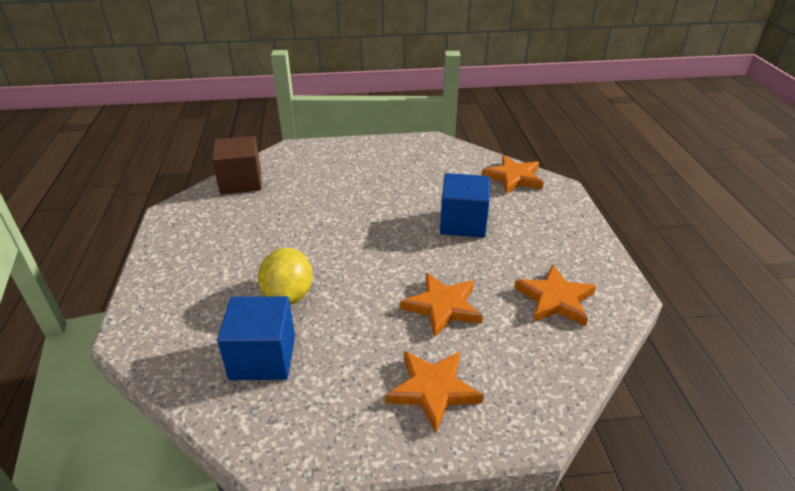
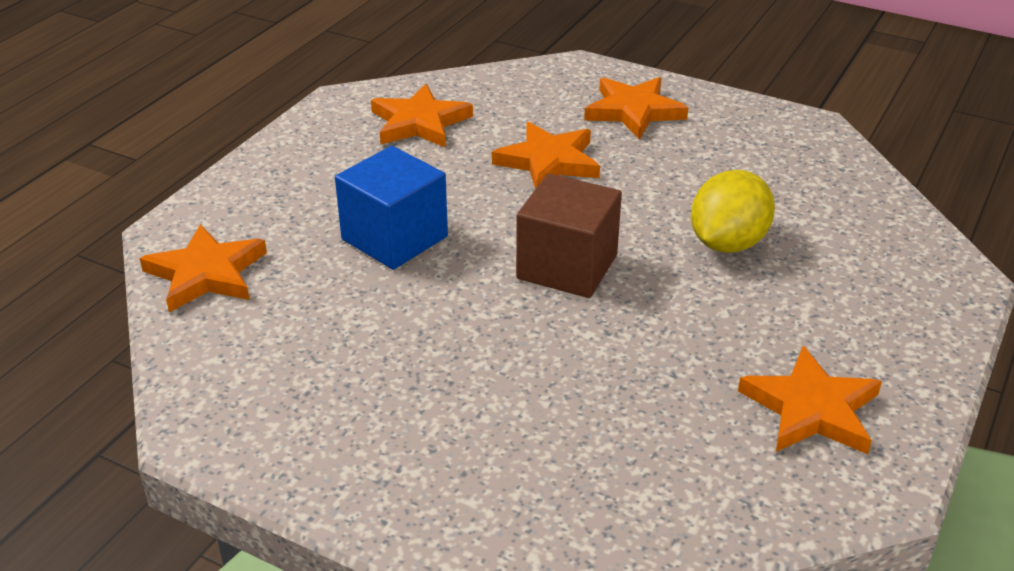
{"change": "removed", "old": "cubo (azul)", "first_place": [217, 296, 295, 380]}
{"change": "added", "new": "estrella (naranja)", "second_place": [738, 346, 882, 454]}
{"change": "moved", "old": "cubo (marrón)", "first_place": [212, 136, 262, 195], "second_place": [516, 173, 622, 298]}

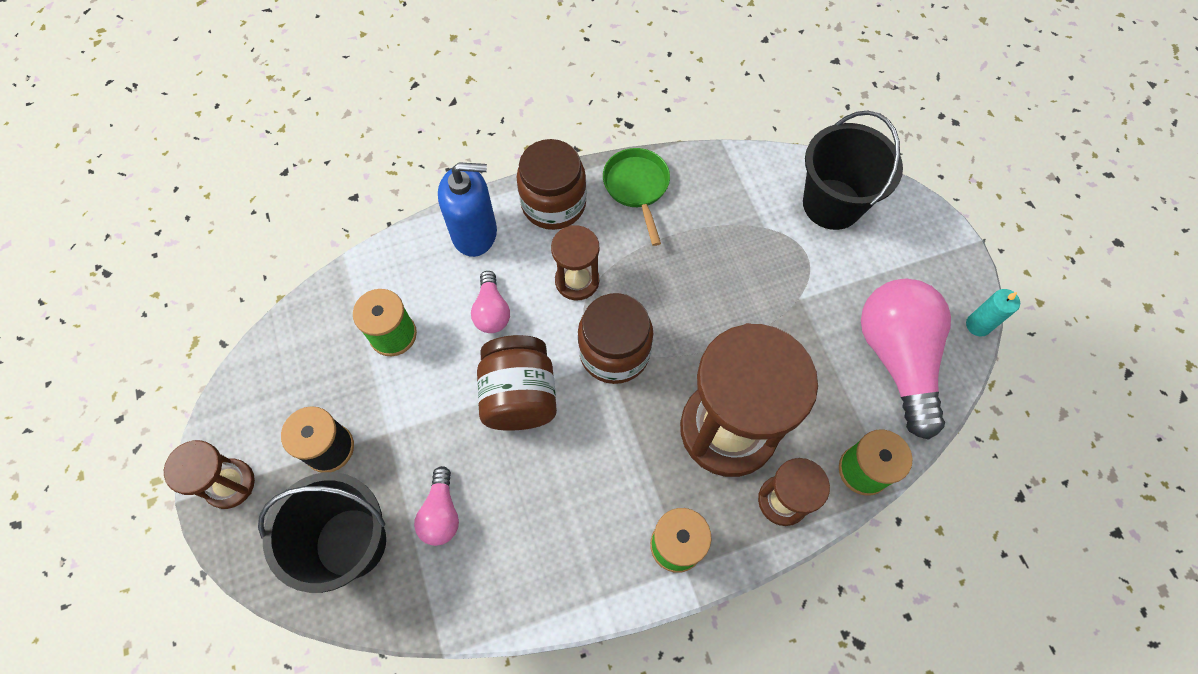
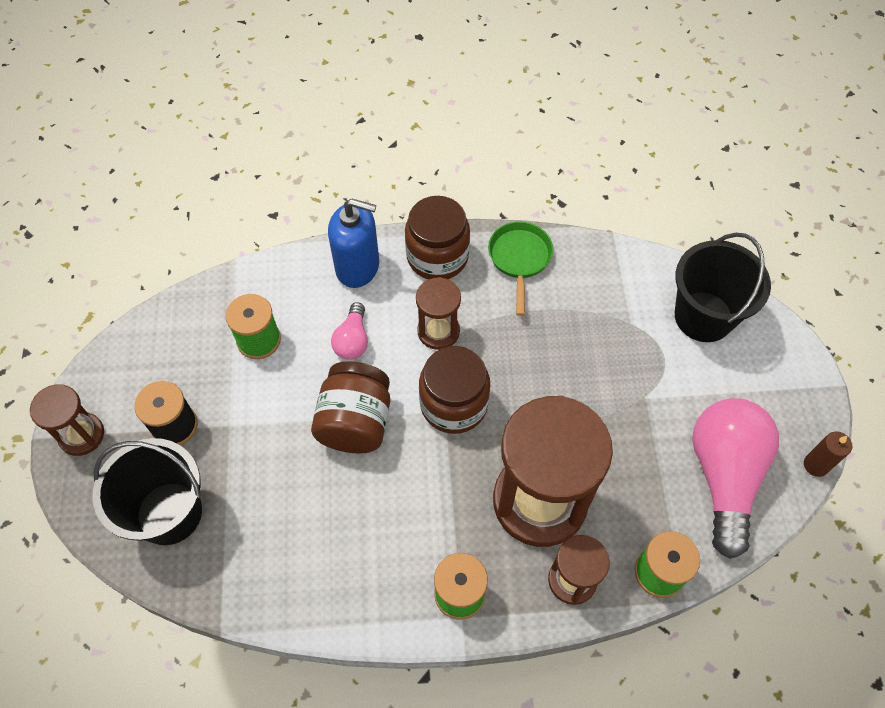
{"change": "removed", "old": "bombilla (rosa)", "first_place": [414, 466, 459, 546]}
{"change": "recoloured", "old": "vela (turquesa)", "new": "vela (marrón)", "first_place": [966, 289, 1020, 337], "second_place": [804, 431, 852, 477]}

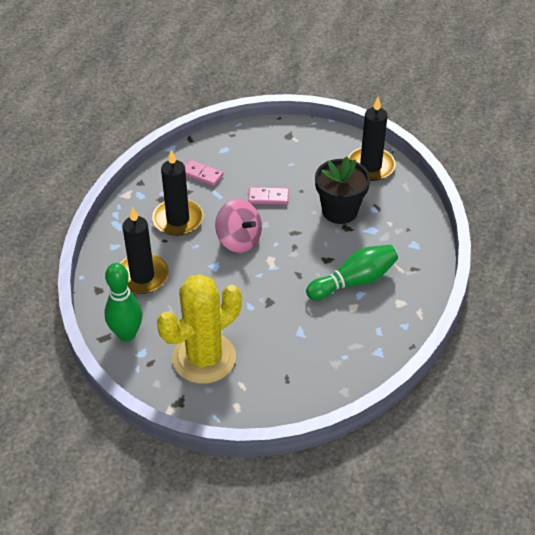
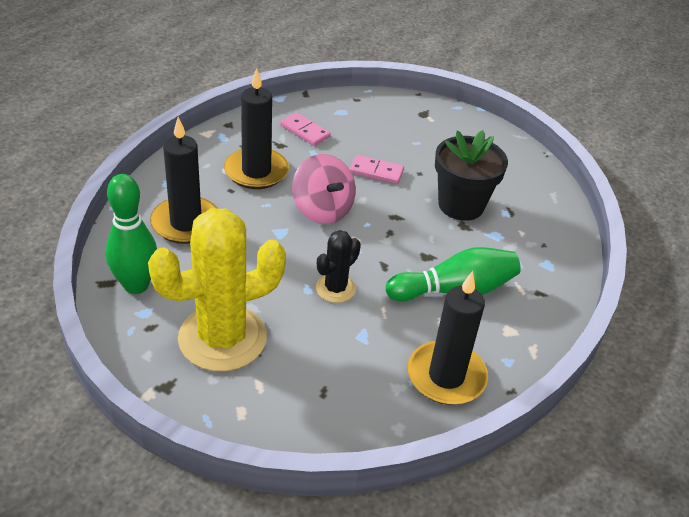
{"change": "added", "new": "cactus (negro)", "second_place": [316, 230, 361, 303]}
{"change": "moved", "old": "vela (negro)", "first_place": [348, 97, 395, 181], "second_place": [408, 271, 488, 405]}

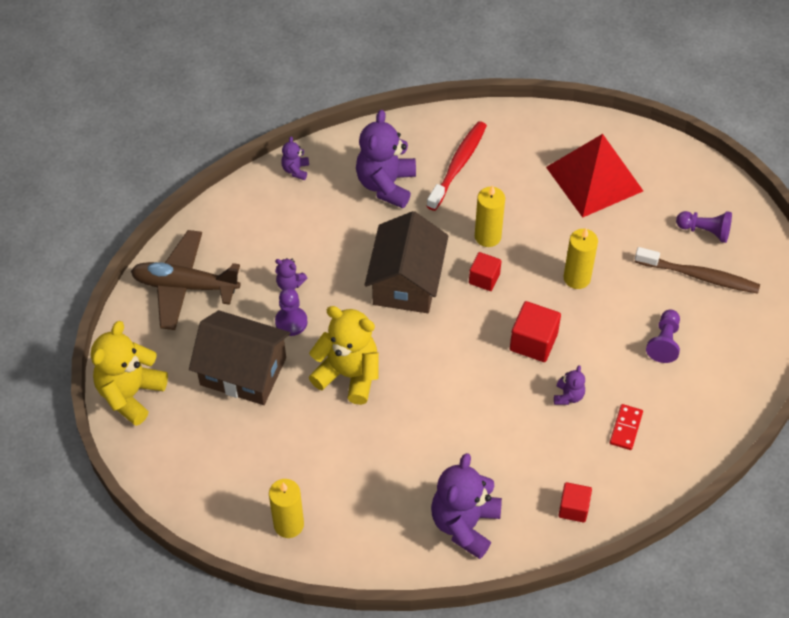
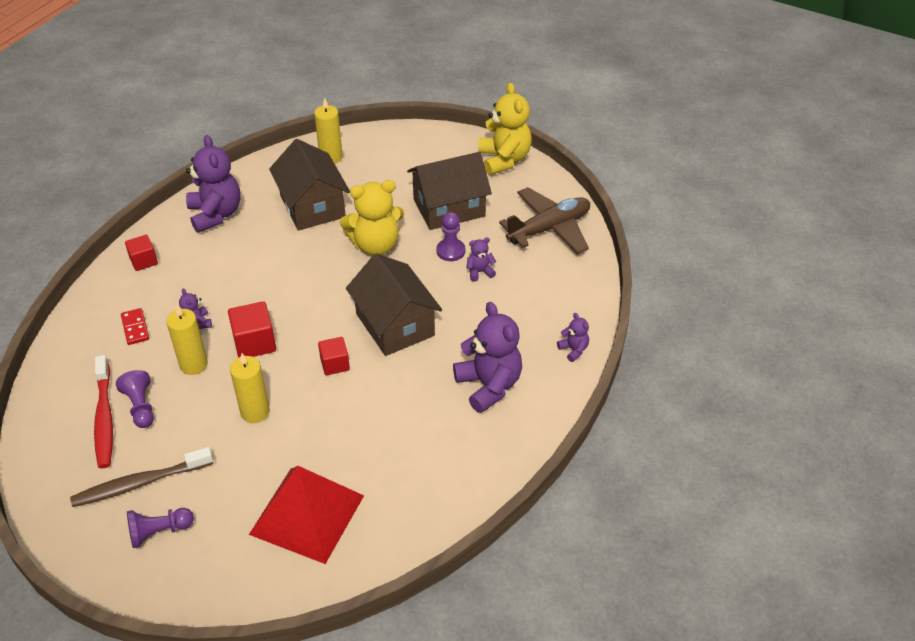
{"change": "added", "new": "casa (marrón)", "second_place": [269, 139, 350, 231]}
{"change": "moved", "old": "cepillo de dientes (rojo)", "first_place": [427, 121, 487, 211], "second_place": [94, 355, 113, 468]}
{"change": "moved", "old": "vela (amarillo)", "first_place": [475, 185, 505, 247], "second_place": [166, 305, 208, 375]}

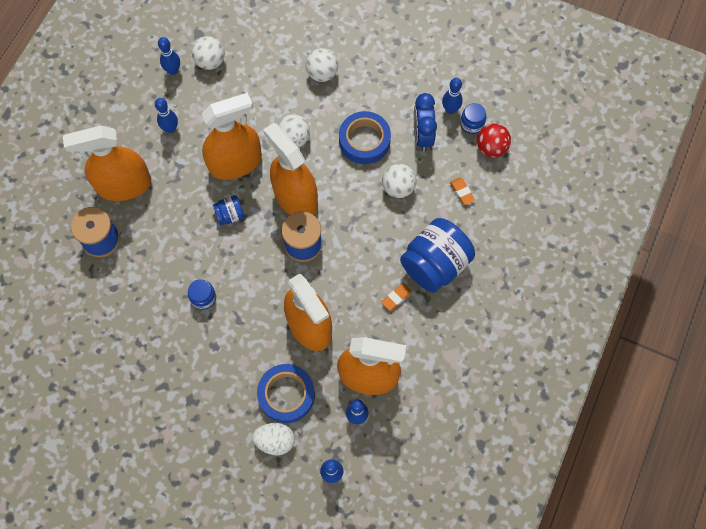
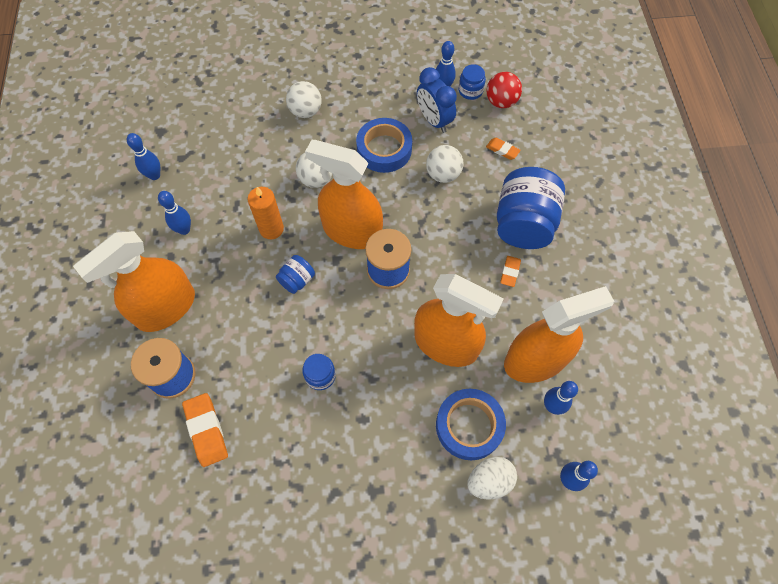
{"change": "removed", "old": "pelota (blanco)", "first_place": [192, 36, 225, 70]}
{"change": "added", "new": "goma de borrar (naranja)", "second_place": [182, 393, 228, 467]}
{"change": "replaced", "old": "pulverizador (naranja)", "new": "vela (naranja)", "first_place": [202, 93, 262, 180], "second_place": [248, 187, 284, 239]}

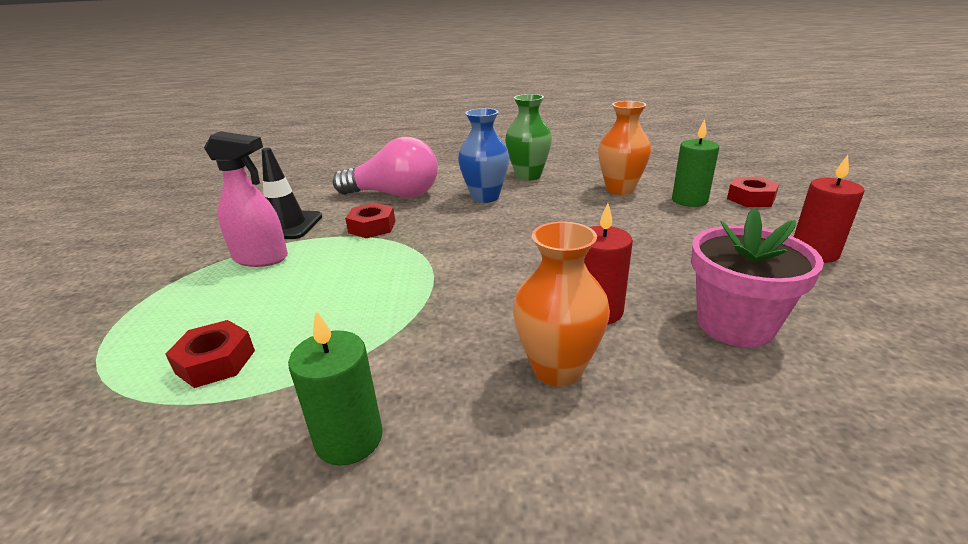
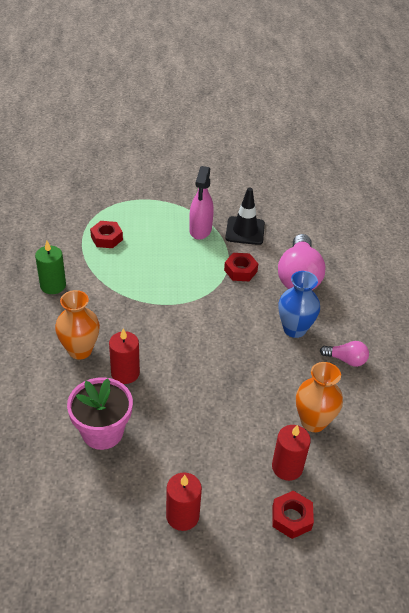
{"change": "replaced", "old": "florero (verde)", "new": "bombilla (rosa)", "first_place": [505, 94, 552, 181], "second_place": [320, 341, 369, 367]}
{"change": "recoloured", "old": "vela (verde)", "new": "vela (rojo)", "first_place": [672, 119, 719, 207], "second_place": [272, 425, 311, 481]}

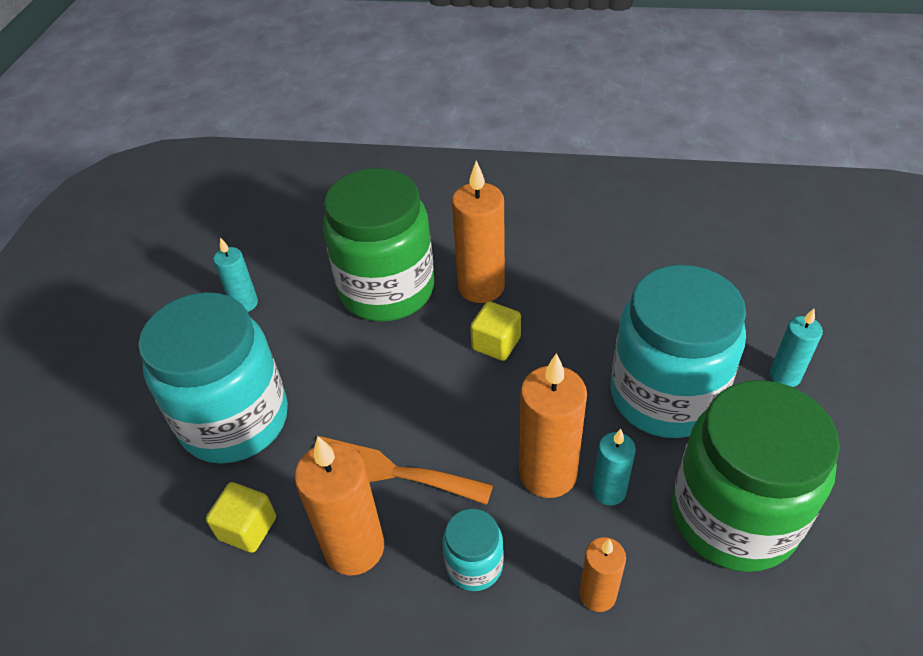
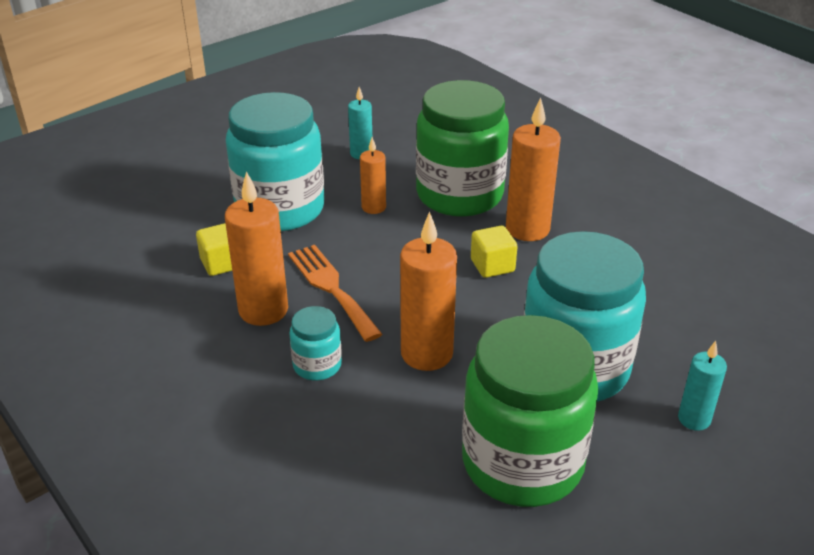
{"change": "removed", "old": "vela (turquesa)", "first_place": [592, 429, 636, 506]}
{"change": "moved", "old": "vela (naranja)", "first_place": [579, 537, 626, 612], "second_place": [360, 137, 386, 214]}

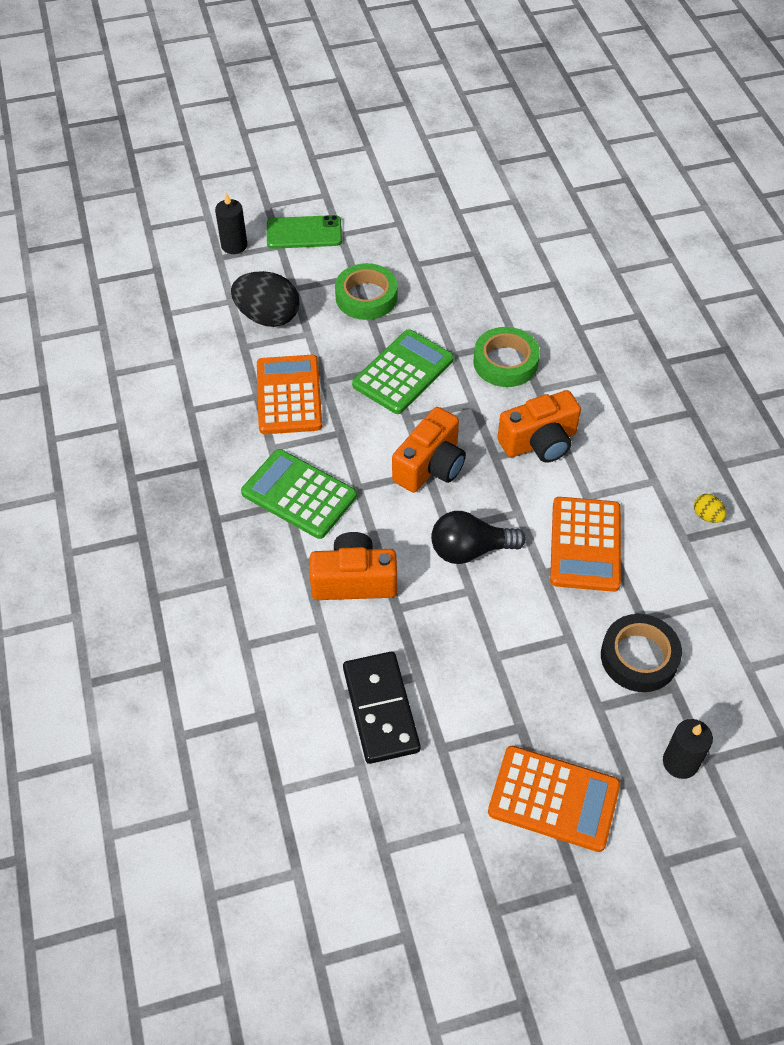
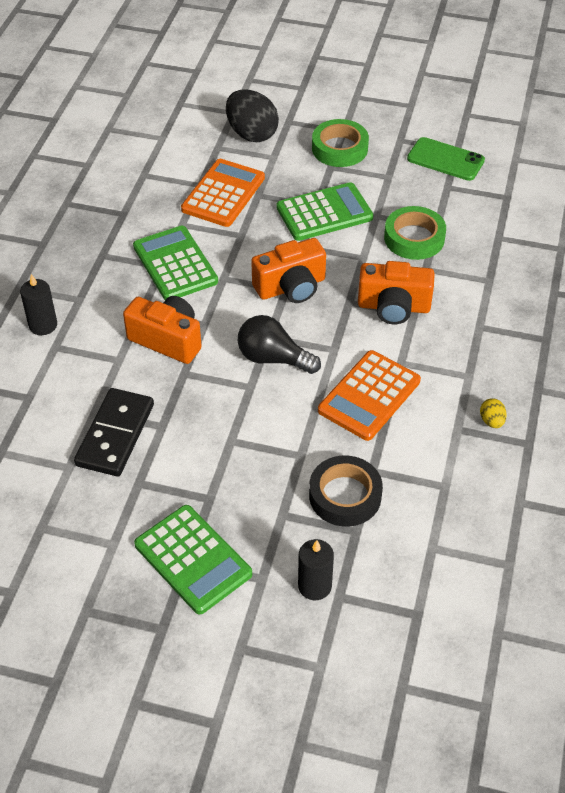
{"change": "moved", "old": "vela (negro)", "first_place": [215, 192, 247, 254], "second_place": [20, 274, 57, 335]}
{"change": "moved", "old": "móvil (verde)", "first_place": [267, 215, 342, 249], "second_place": [407, 137, 485, 181]}
{"change": "recoloured", "old": "calculadora (naranja)", "new": "calculadora (verde)", "first_place": [488, 746, 620, 852], "second_place": [134, 505, 252, 615]}

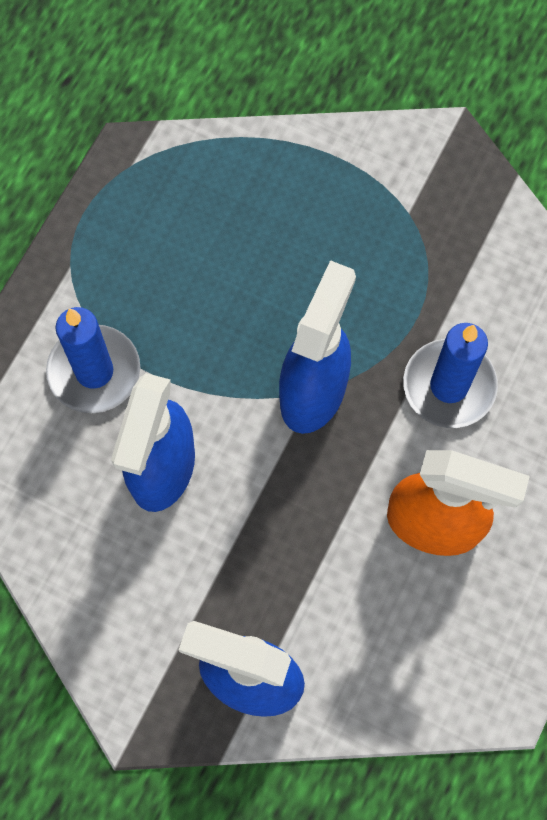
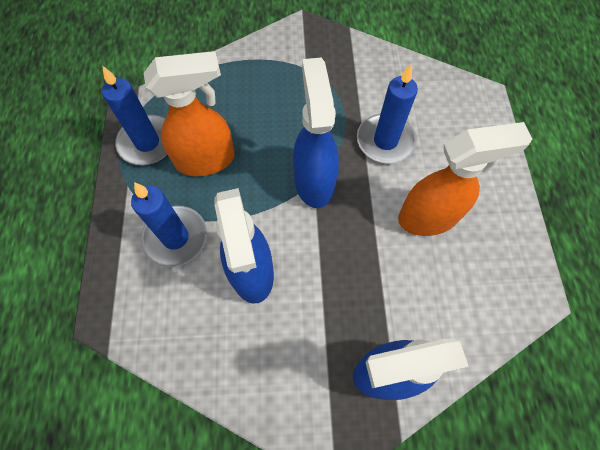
{"change": "added", "new": "vela (azul)", "second_place": [102, 65, 167, 165]}
{"change": "added", "new": "pulverizador (naranja)", "second_place": [144, 51, 235, 176]}

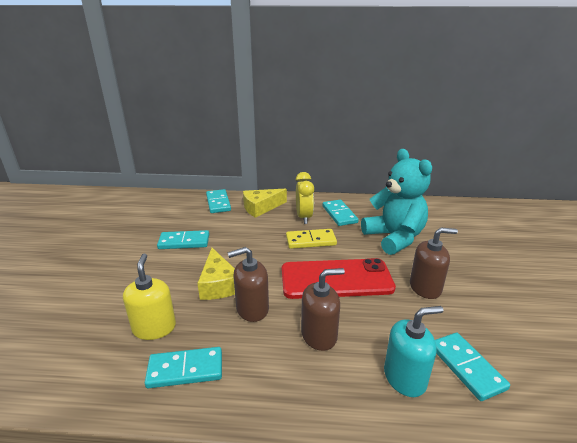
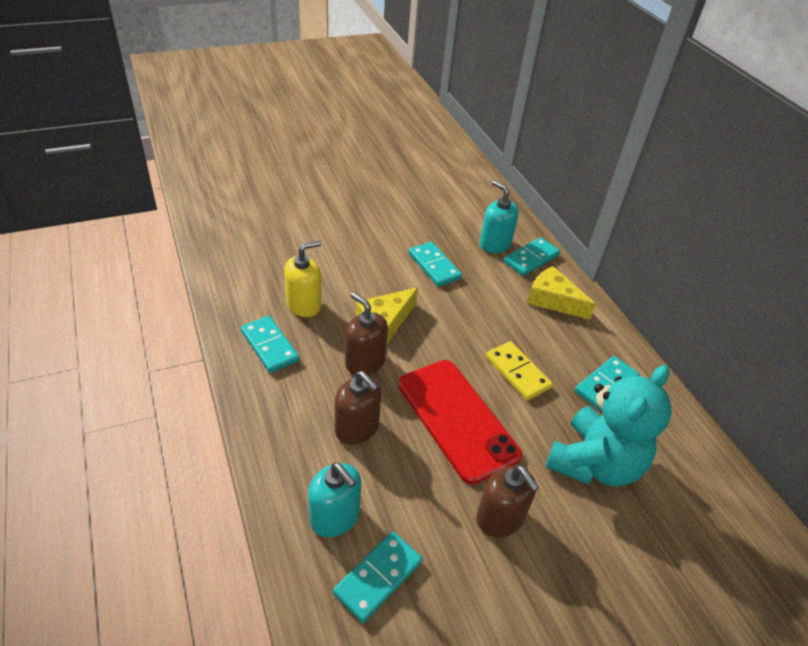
{"change": "removed", "old": "despertador (amarillo)", "first_place": [296, 172, 314, 224]}
{"change": "added", "new": "dispensador de jabón (turquesa)", "second_place": [480, 181, 519, 253]}

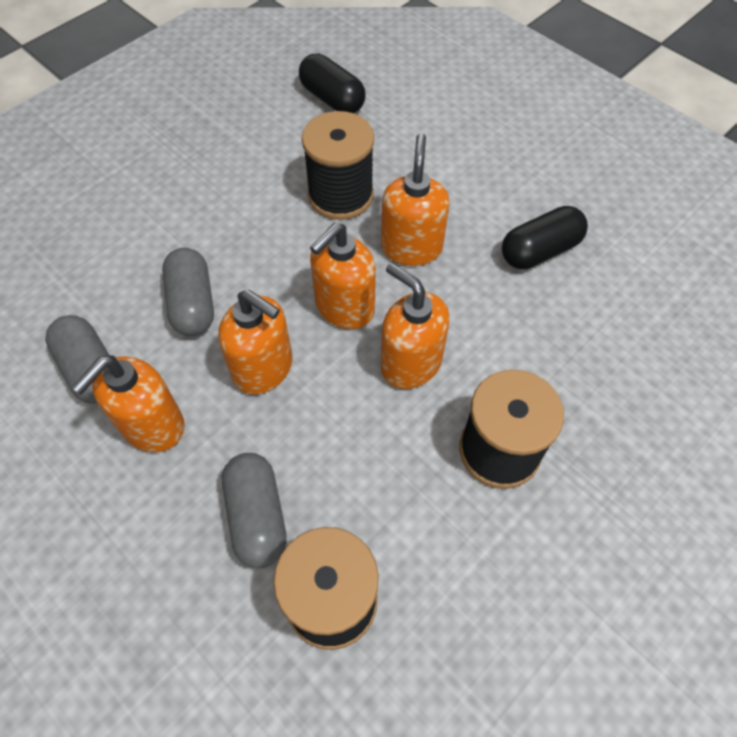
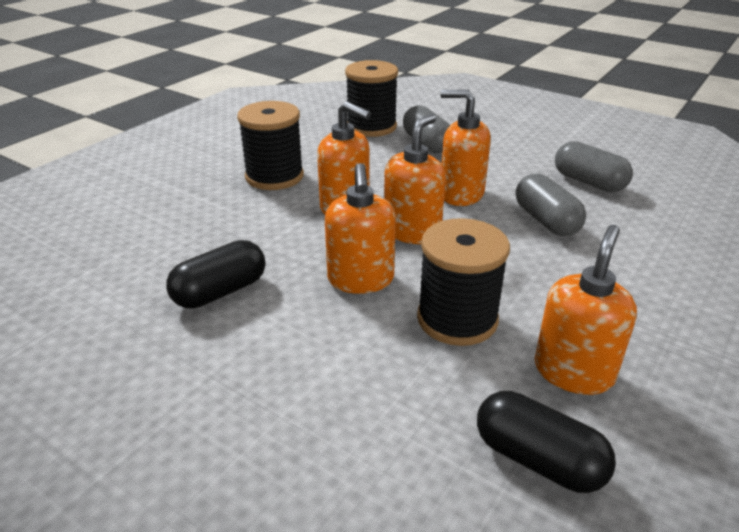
{"change": "moved", "old": "dispensador de jabón (naranja)", "first_place": [71, 355, 185, 452], "second_place": [535, 225, 637, 395]}

